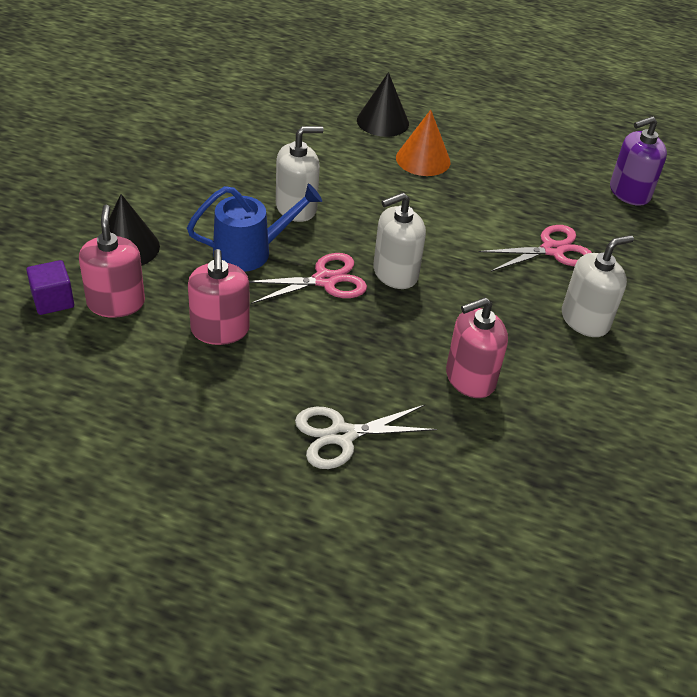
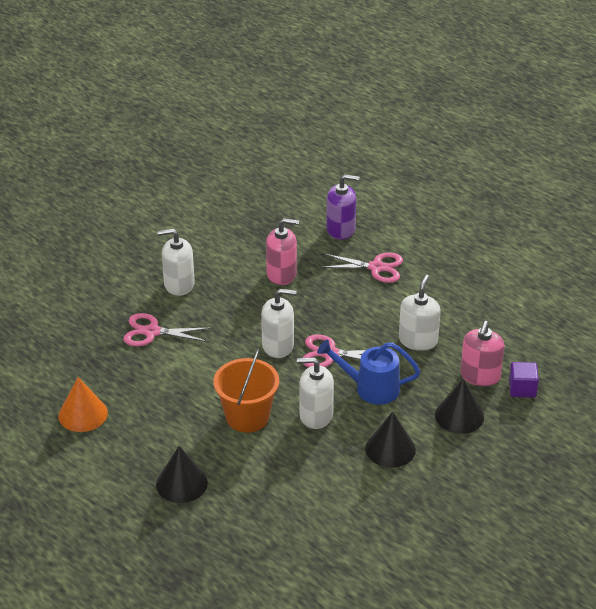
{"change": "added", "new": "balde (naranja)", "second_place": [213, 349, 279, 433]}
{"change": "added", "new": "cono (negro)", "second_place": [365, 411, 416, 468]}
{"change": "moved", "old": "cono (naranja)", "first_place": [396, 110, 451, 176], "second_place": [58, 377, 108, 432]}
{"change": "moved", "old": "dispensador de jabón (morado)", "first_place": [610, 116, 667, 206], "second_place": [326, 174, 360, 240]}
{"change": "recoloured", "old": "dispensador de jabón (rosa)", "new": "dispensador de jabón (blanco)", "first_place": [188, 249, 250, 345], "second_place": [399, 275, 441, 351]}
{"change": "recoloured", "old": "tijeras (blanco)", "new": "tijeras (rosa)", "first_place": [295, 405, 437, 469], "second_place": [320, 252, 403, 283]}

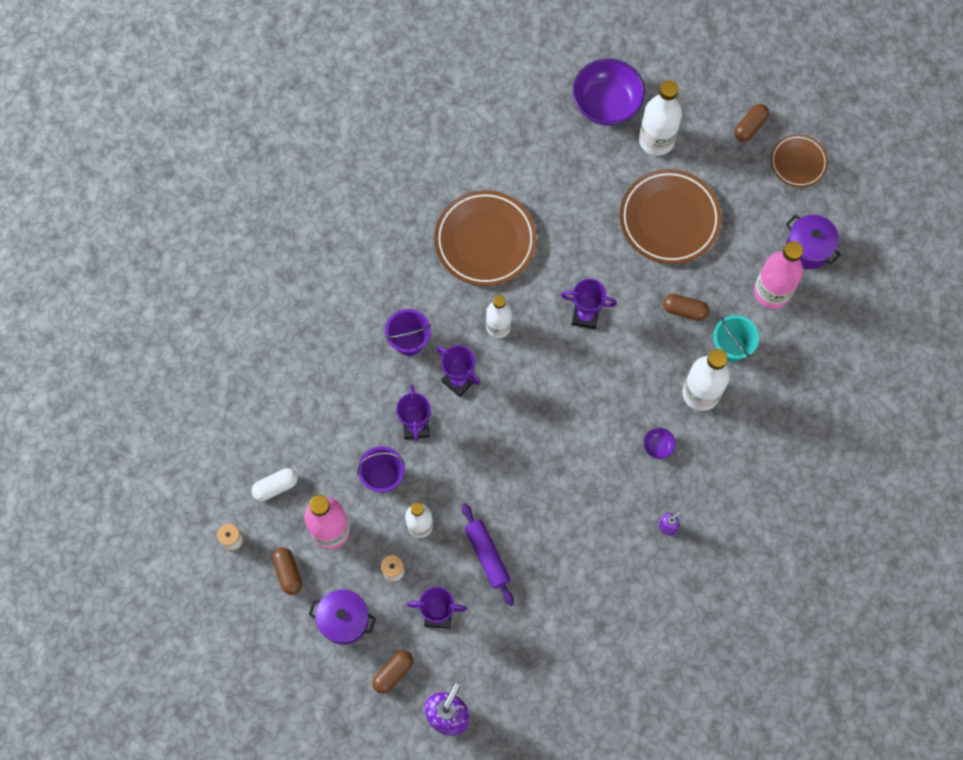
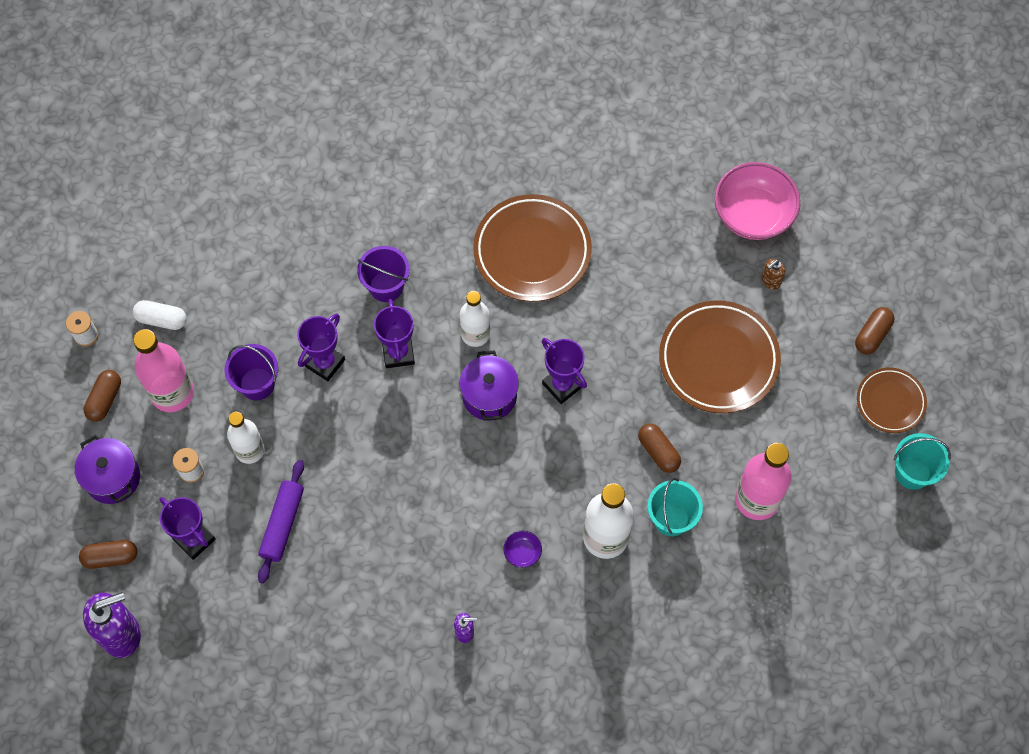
{"change": "added", "new": "balde (turquesa)", "second_place": [894, 433, 951, 490]}
{"change": "moved", "old": "olla (morado)", "first_place": [786, 215, 841, 269], "second_place": [459, 350, 519, 421]}
{"change": "replaced", "old": "botella (blanco)", "new": "dispensador de jabón (marrón)", "first_place": [639, 80, 682, 156], "second_place": [761, 259, 785, 290]}
{"change": "recoloured", "old": "cuenco (morado)", "new": "cuenco (rosa)", "first_place": [572, 59, 645, 125], "second_place": [714, 162, 800, 240]}
{"change": "turned", "old": "cápsula (marrón)", "first_place": [734, 104, 769, 142], "second_place": [855, 307, 894, 354], "degrees": -45}

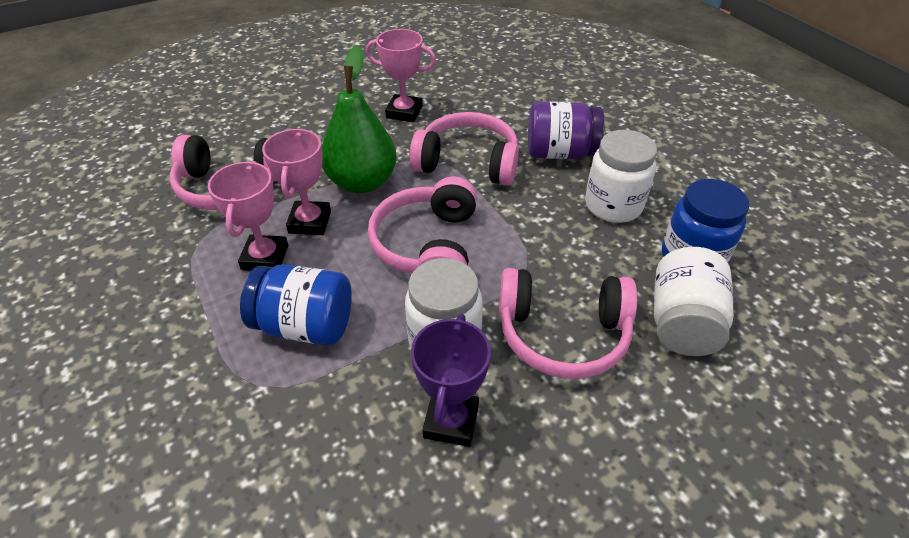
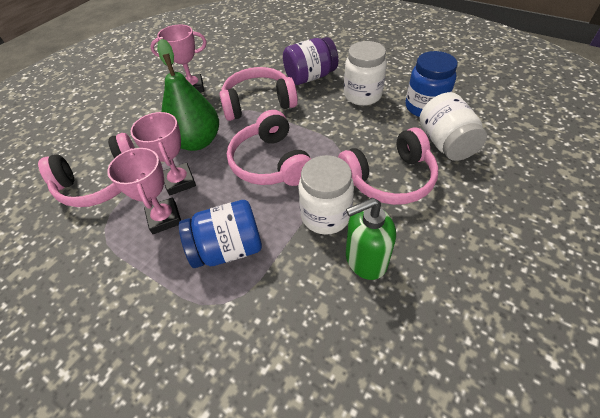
{"change": "replaced", "old": "trofeo (morado)", "new": "dispensador de jabón (verde)", "first_place": [411, 314, 491, 447], "second_place": [346, 198, 396, 280]}

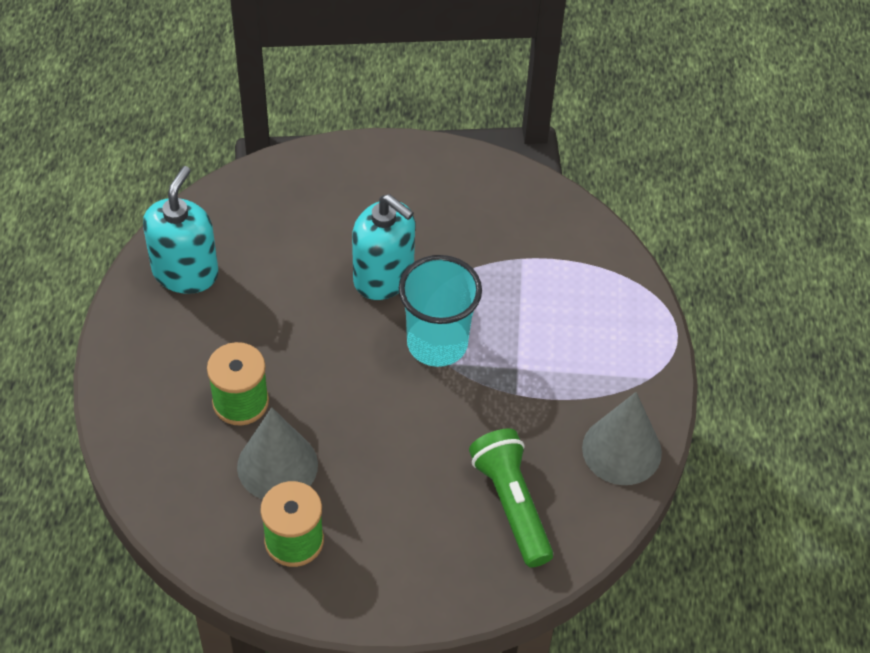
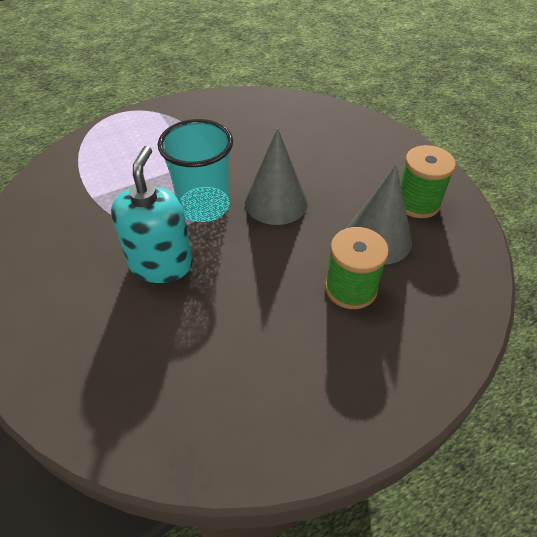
{"change": "removed", "old": "dispensador de jabón (turquesa)", "first_place": [143, 166, 218, 294]}
{"change": "removed", "old": "lámpara de mano (verde)", "first_place": [469, 429, 553, 567]}
{"change": "moved", "old": "cono (gris)", "first_place": [582, 392, 662, 485], "second_place": [245, 128, 308, 225]}

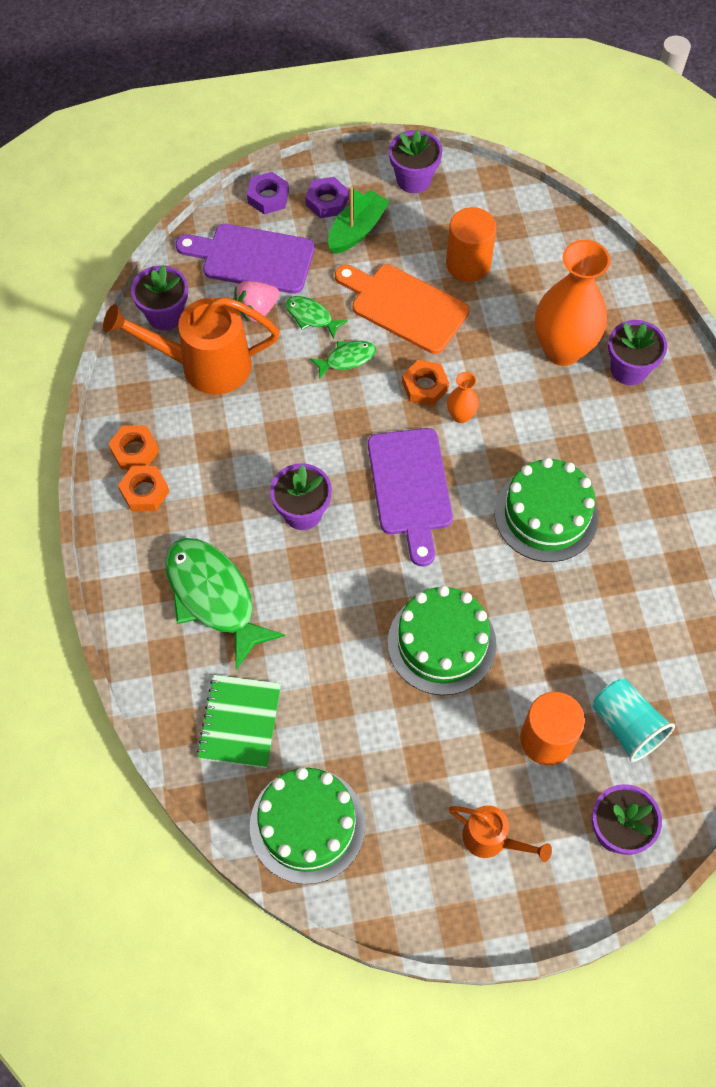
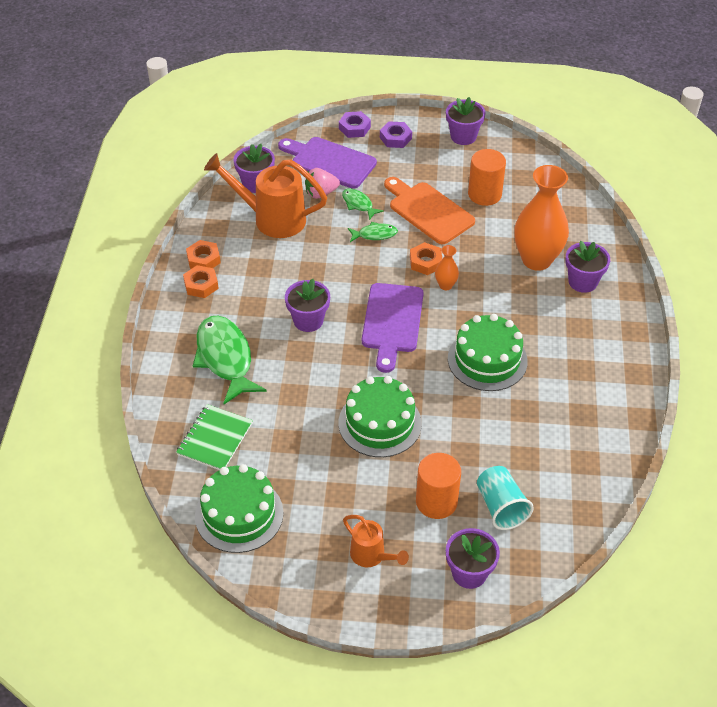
{"change": "removed", "old": "barco (verde)", "first_place": [328, 187, 390, 254]}

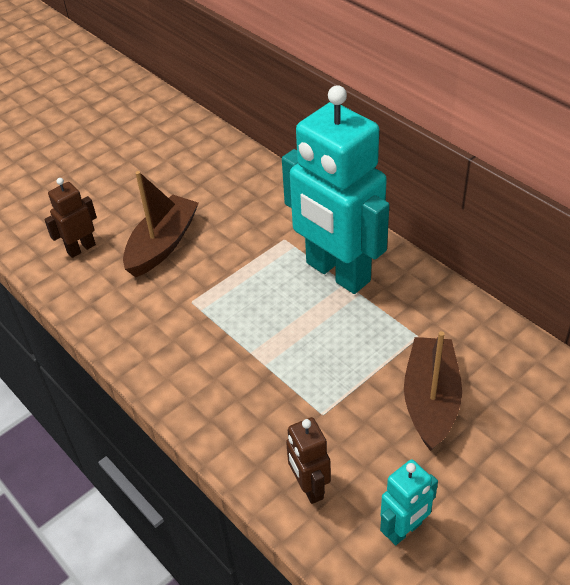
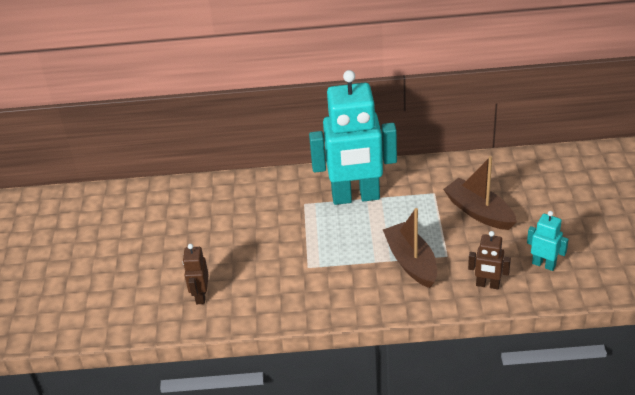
{"change": "moved", "old": "barco (marrón)", "first_place": [123, 171, 199, 277], "second_place": [383, 208, 437, 288]}
{"change": "turned", "old": "robot (turquesa)", "first_place": [380, 459, 438, 545], "second_place": [527, 211, 569, 271], "degrees": -60}

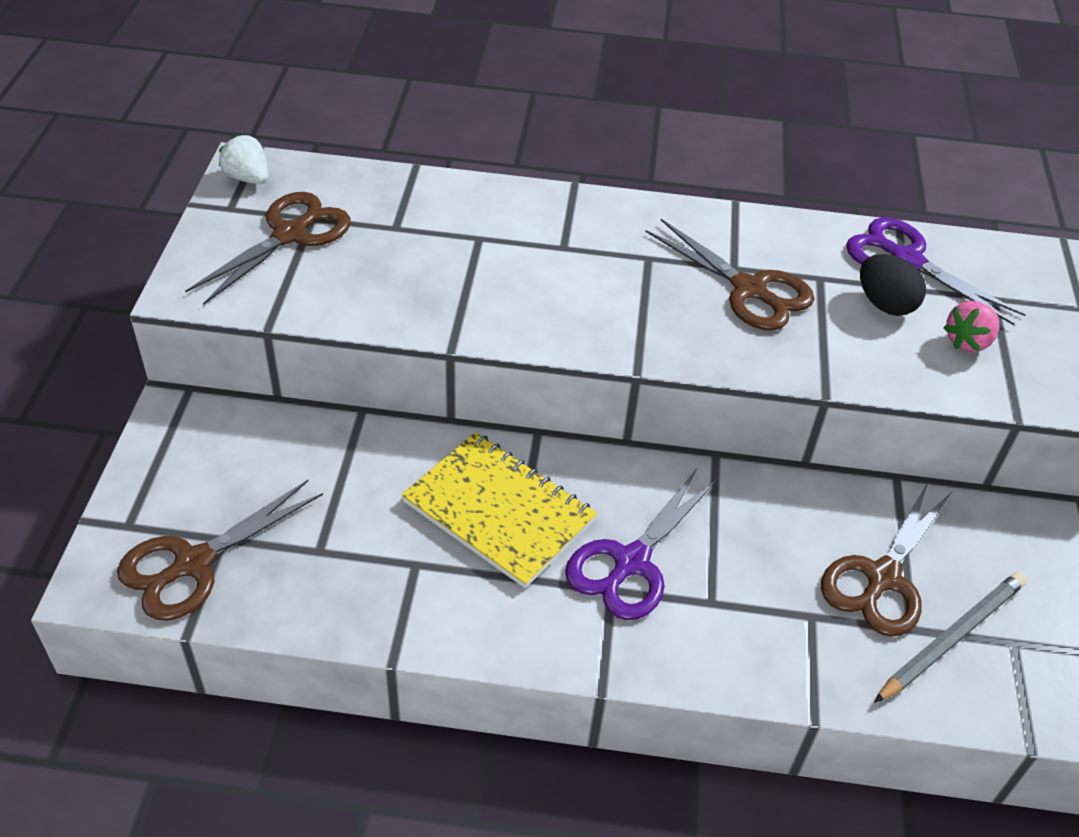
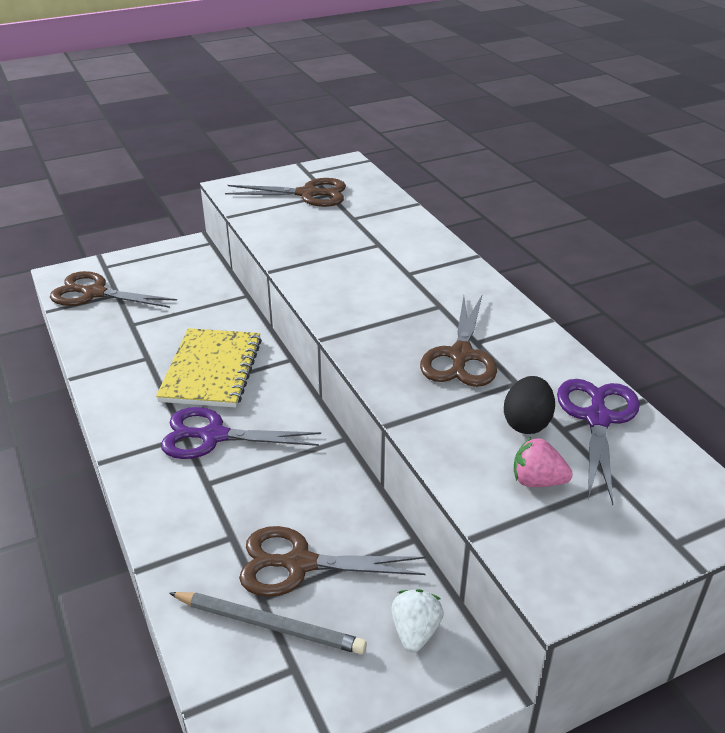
{"change": "moved", "old": "fresa (blanco)", "first_place": [219, 134, 268, 184], "second_place": [391, 589, 444, 653]}

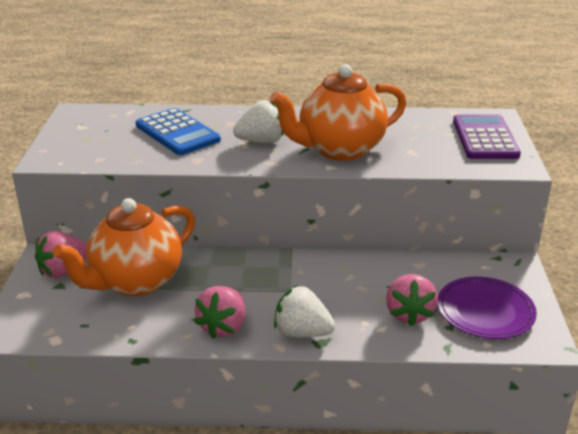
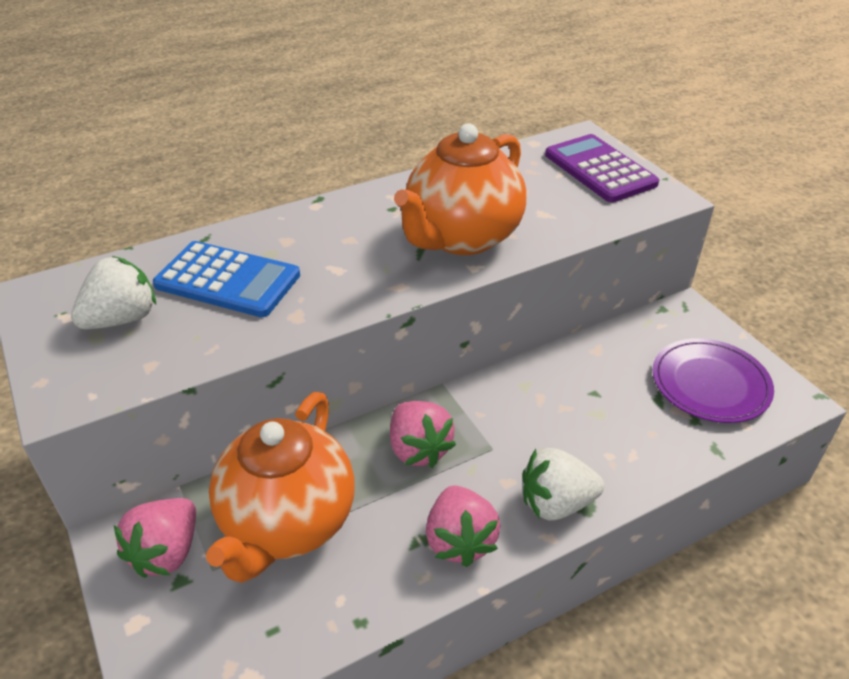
{"change": "moved", "old": "fresa (blanco)", "first_place": [233, 100, 284, 143], "second_place": [71, 256, 156, 329]}
{"change": "moved", "old": "fresa (rosa)", "first_place": [386, 274, 438, 327], "second_place": [390, 401, 456, 468]}

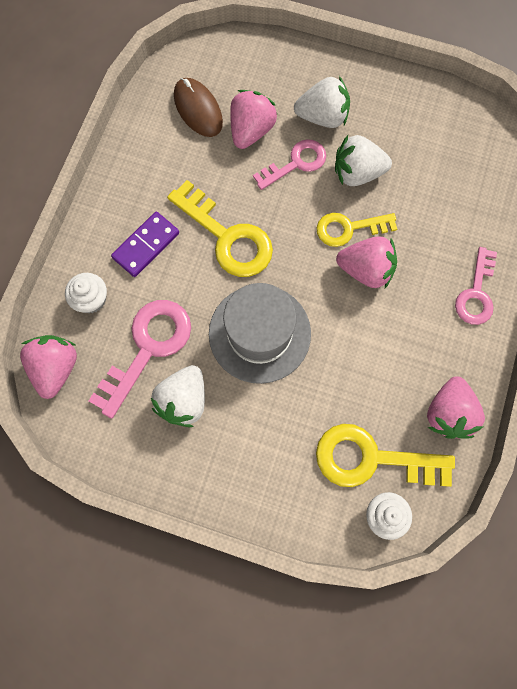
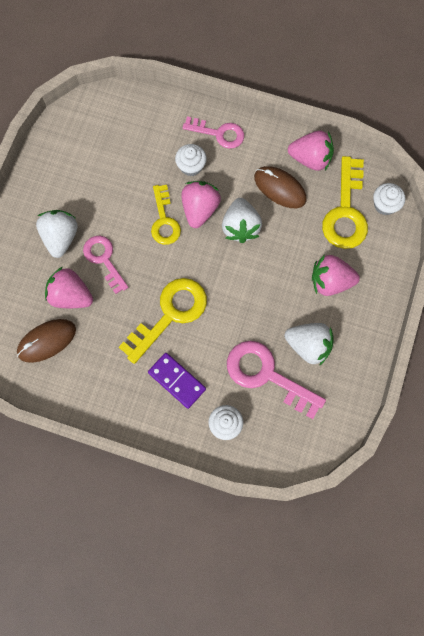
{"change": "removed", "old": "sombrero (gris)", "first_place": [209, 283, 311, 384]}
{"change": "added", "new": "magdalena (blanco)", "second_place": [175, 144, 207, 176]}
{"change": "added", "new": "ratón (marrón)", "second_place": [254, 166, 306, 208]}
{"change": "moved", "old": "fresa (rosa)", "first_place": [20, 335, 77, 399], "second_place": [312, 255, 360, 296]}
{"change": "moved", "old": "fresa (blanco)", "first_place": [335, 135, 392, 186], "second_place": [222, 198, 262, 243]}

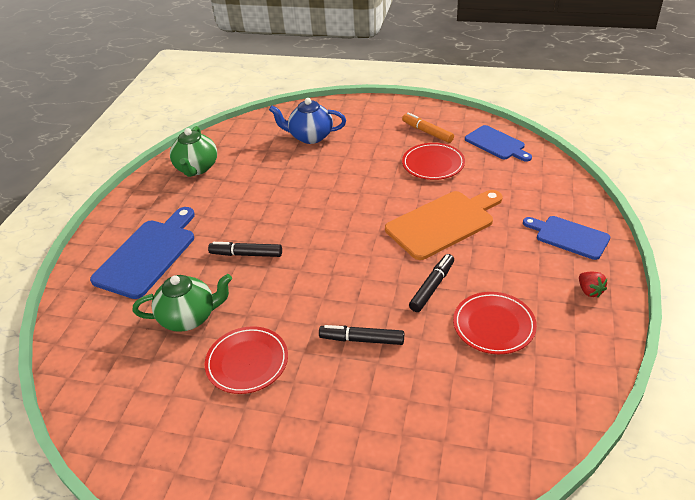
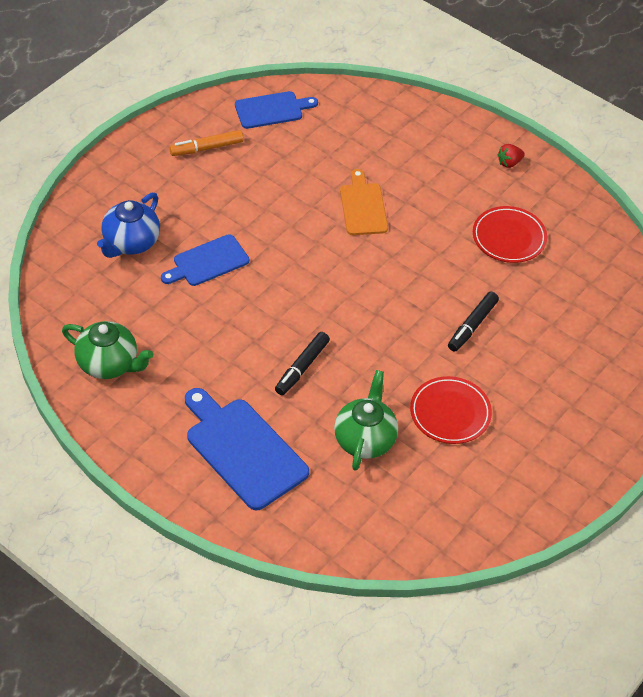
{"change": "removed", "old": "plato (rojo)", "first_place": [402, 143, 465, 180]}
{"change": "removed", "old": "rotulador (negro)", "first_place": [409, 254, 454, 312]}
{"change": "moved", "old": "tabla de cortar (azul)", "first_place": [523, 216, 610, 260], "second_place": [161, 234, 249, 286]}
{"change": "turned", "old": "fresa (rojo)", "first_place": [579, 272, 607, 297], "second_place": [497, 144, 525, 168], "degrees": 150}
{"change": "resized", "old": "tabla de cortar (naranja)", "first_place": [385, 190, 503, 260], "second_place": [340, 169, 388, 235], "factor": 0.63}

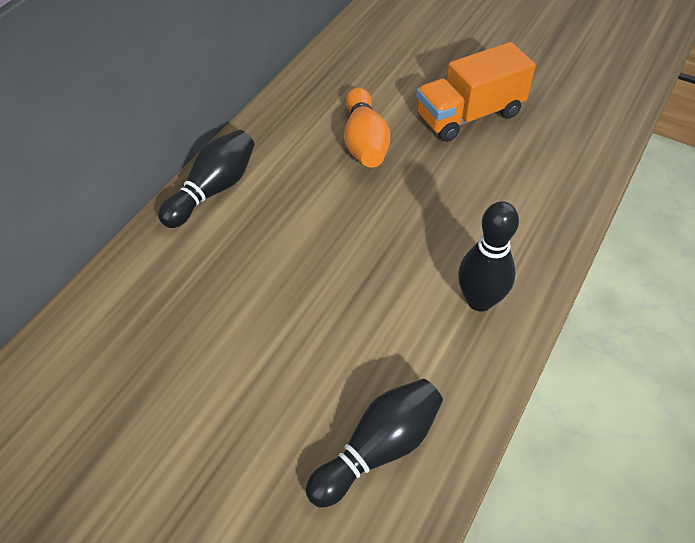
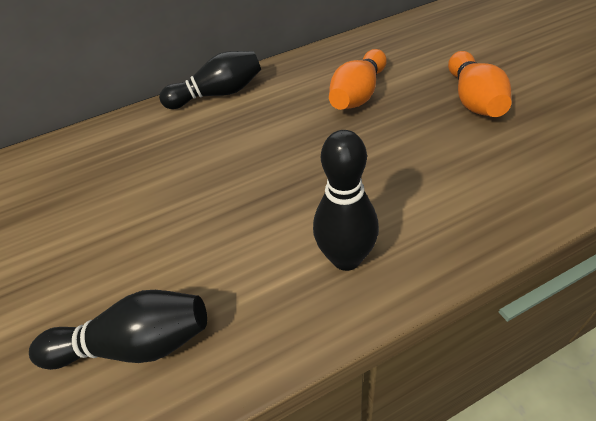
{"change": "replaced", "old": "camión (naranja)", "new": "bolo (naranja)", "first_place": [416, 42, 536, 142], "second_place": [448, 51, 511, 117]}

